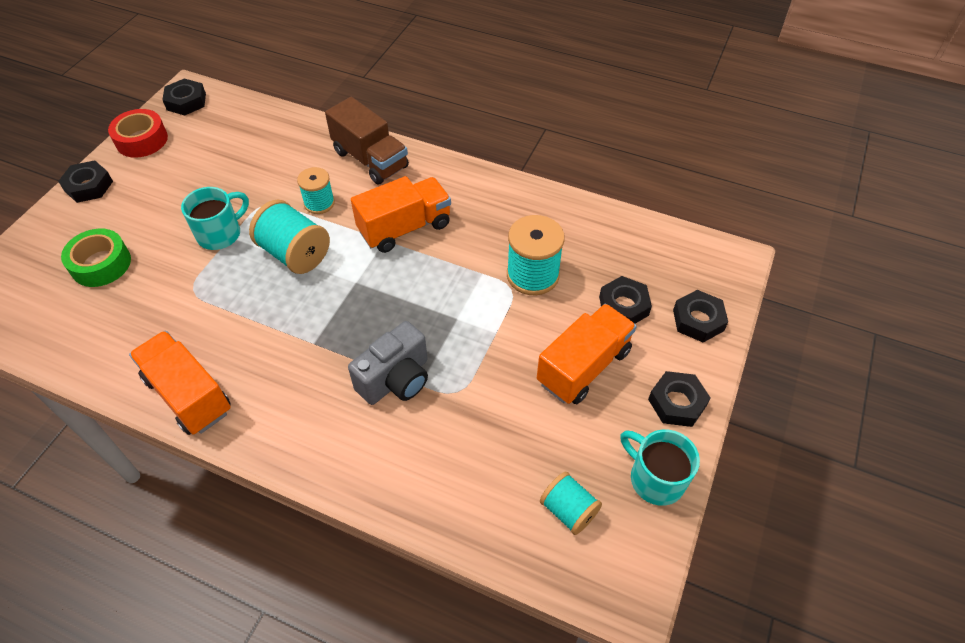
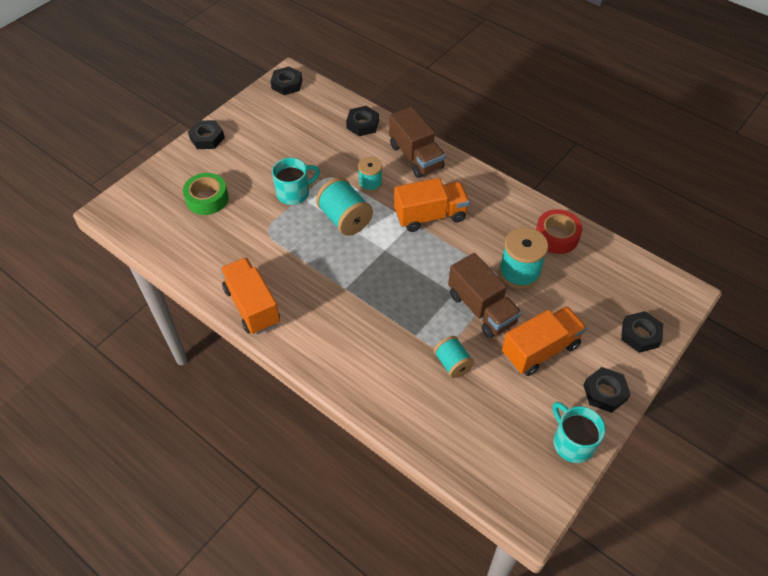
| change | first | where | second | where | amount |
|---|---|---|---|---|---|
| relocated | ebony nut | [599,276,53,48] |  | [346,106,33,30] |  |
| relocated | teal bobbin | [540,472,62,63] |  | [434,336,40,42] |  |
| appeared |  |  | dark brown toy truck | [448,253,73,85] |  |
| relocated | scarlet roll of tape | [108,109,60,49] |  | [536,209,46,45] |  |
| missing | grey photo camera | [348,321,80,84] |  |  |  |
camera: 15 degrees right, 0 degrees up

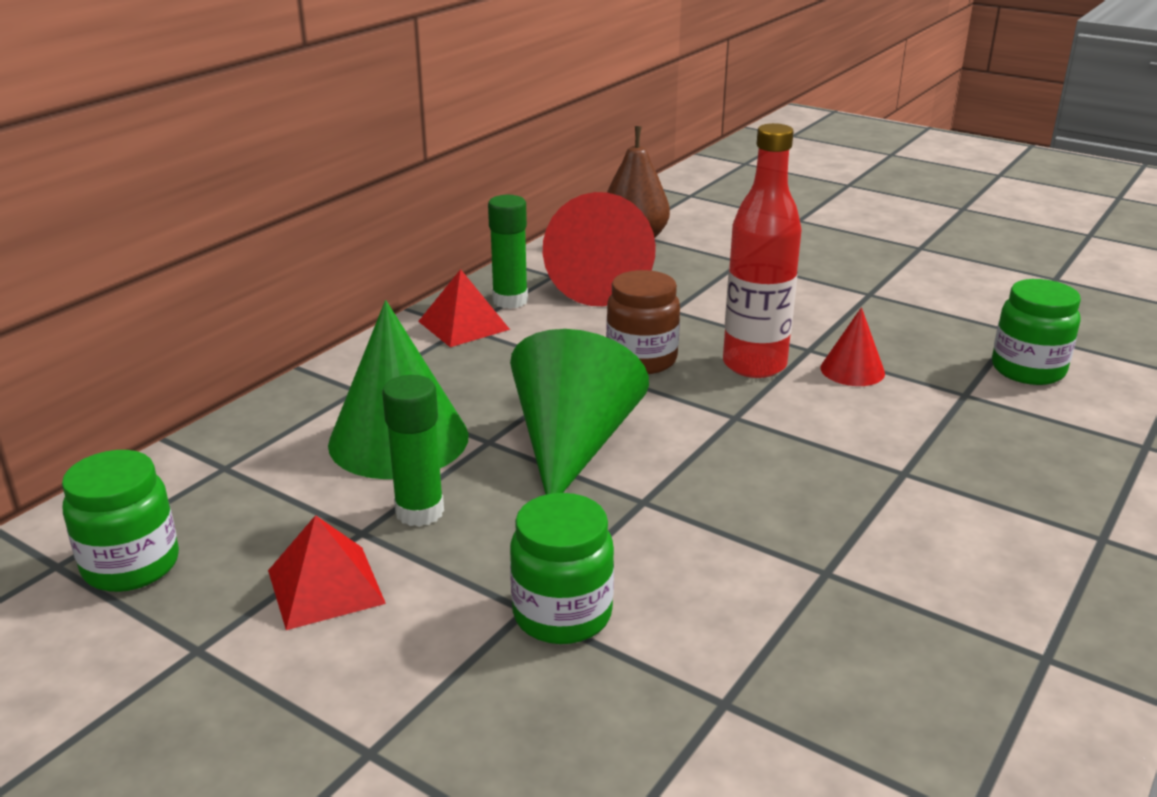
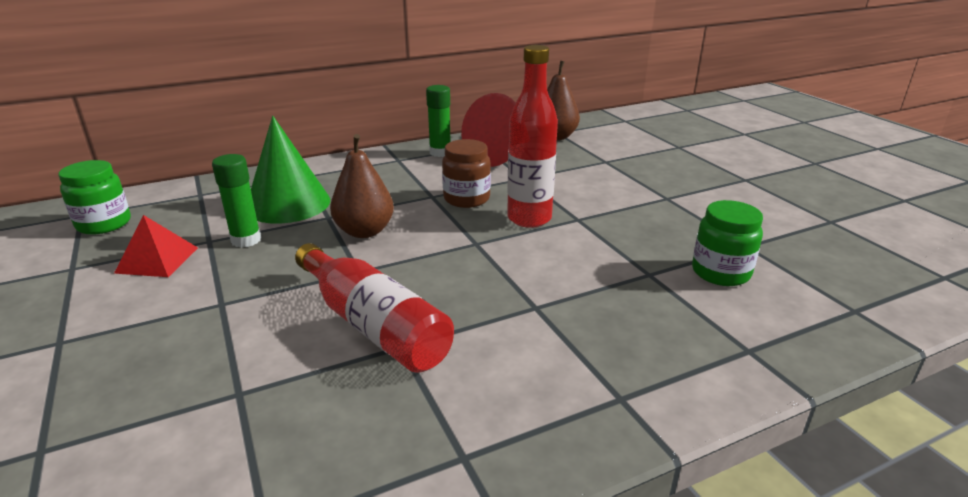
| change | first | where | second | where | amount |
|---|---|---|---|---|---|
| appeared |  |  | scarlet bottle | [295,243,159,130] |  |
| exchanged | green solid cone | [510,329,139,166] | dark brown pear fruit | [330,134,64,104] |  |
| missing | scarlet solid pyramid | [418,269,92,78] |  |  |  |
| missing | green jam jar | [510,493,104,151] |  |  |  |
| missing | scarlet solid cone | [821,307,64,79] |  |  |  |
camera: 30 degrees right, 0 degrees up

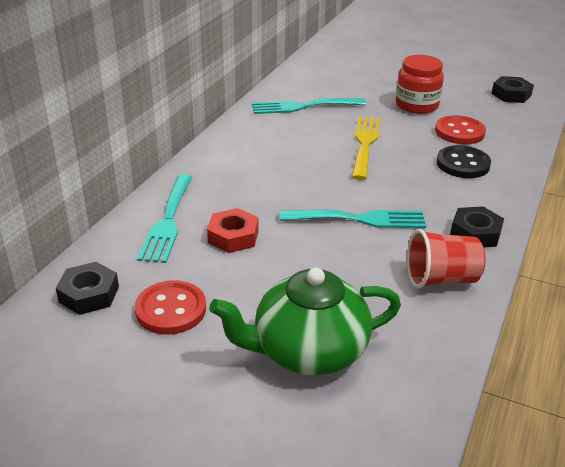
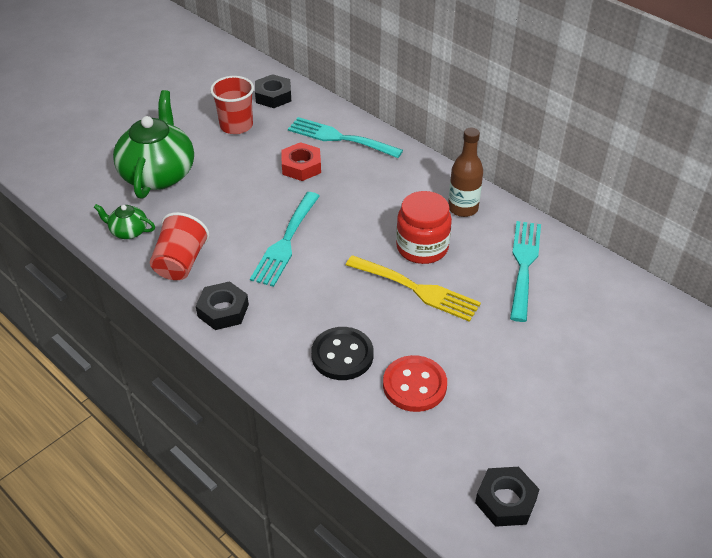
| change | first | where | second | where | amount |
|---|---|---|---|---|---|
| appeared |  |  | green teapot | [94,204,61,35] |  |
| exchanged | scarlet shirt button | [135,280,71,55] | scarlet tumbler | [210,76,44,58] |  |
| relocated | scarlet jam jar | [396,55,48,59] |  | [396,191,56,73] |  |
| appeared |  |  | dark brown bottle | [448,127,35,90] |  |
camera: 110 degrees right, 10 degrees up

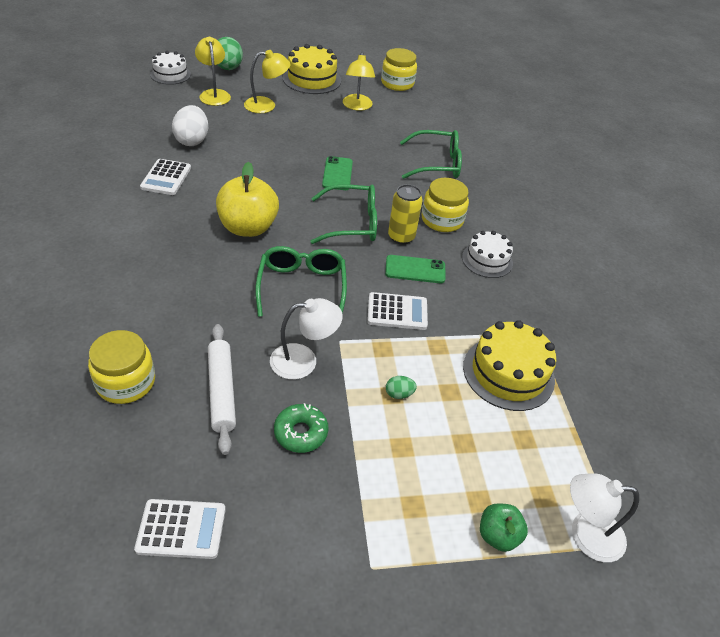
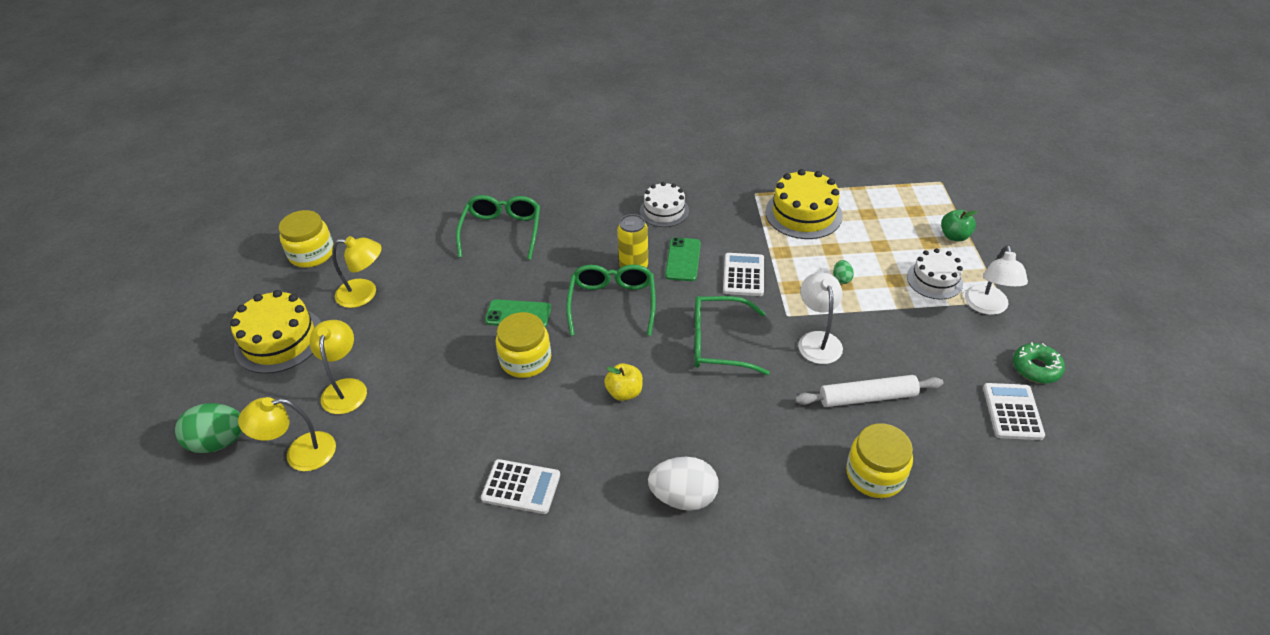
| change | first | where | second | where | amount |
|---|---|---|---|---|---|
| relocated | bright yellow jam jar | [422,178,47,54] |  | [496,312,55,66] |  |
| size | bright yellow apple fruit | [216,162,63,75] |  | [604,363,39,38] | x0.53 |
| relocated | snow-white egg shape | [172,105,36,41] |  | [648,457,71,54] |  |
| relocated | snow-white layer cake | [150,51,41,34] |  | [907,248,56,52] |  |
| relocated | snow-white desk lamp | [570,473,69,89] |  | [965,245,63,70] |  |
| relocated | green doughnut | [274,403,55,50] |  | [1013,342,52,41] |  |
camera: 80 degrees left, 0 degrees up

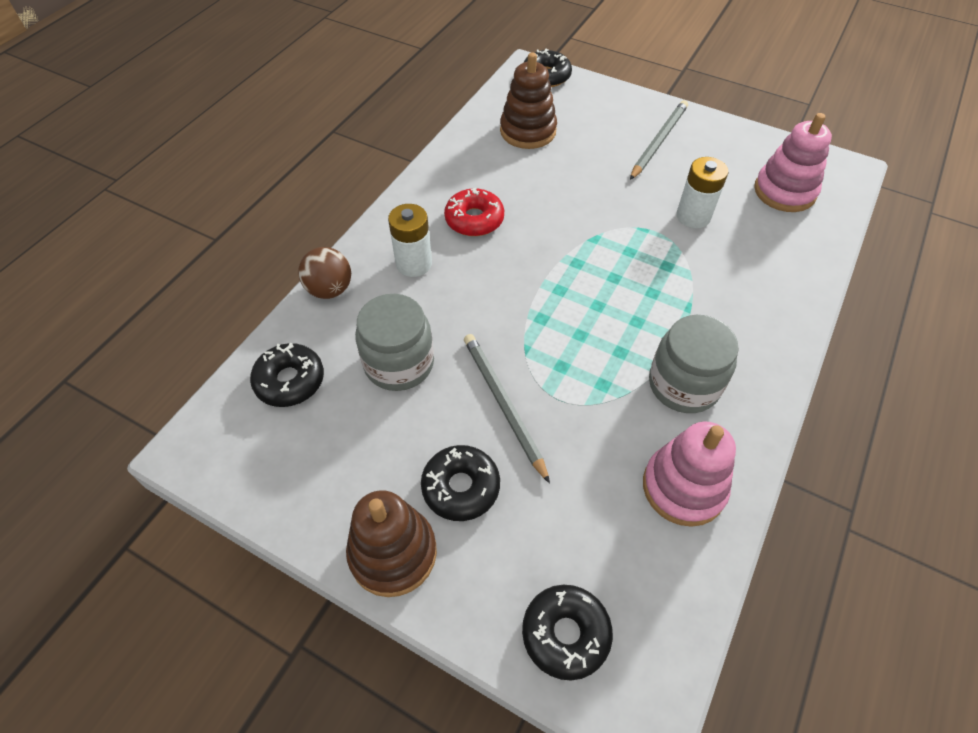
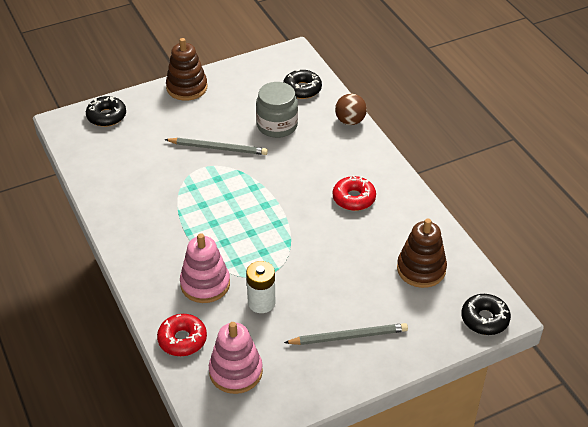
| change | first | where | second | where | amount |
|---|---|---|---|---|---|
| appeared |  |  | scarlet doughnut | [157,314,50,42] |  |
| relocated | rosy ring stacker | [643,422,93,105] |  | [180,233,50,70] |  |
| spun | grey pencil | [630,100,58,80] |  | [284,323,124,22] | 75 degrees counterclockwise |
| missing | snow-white AA battery | [388,204,44,73] |  |  |  |
| missing | ebony doughnut | [421,445,79,76] |  |  |  |
| missing | grey jam jar | [649,315,90,98] |  |  |  |
camera: 125 degrees right, 10 degrees down

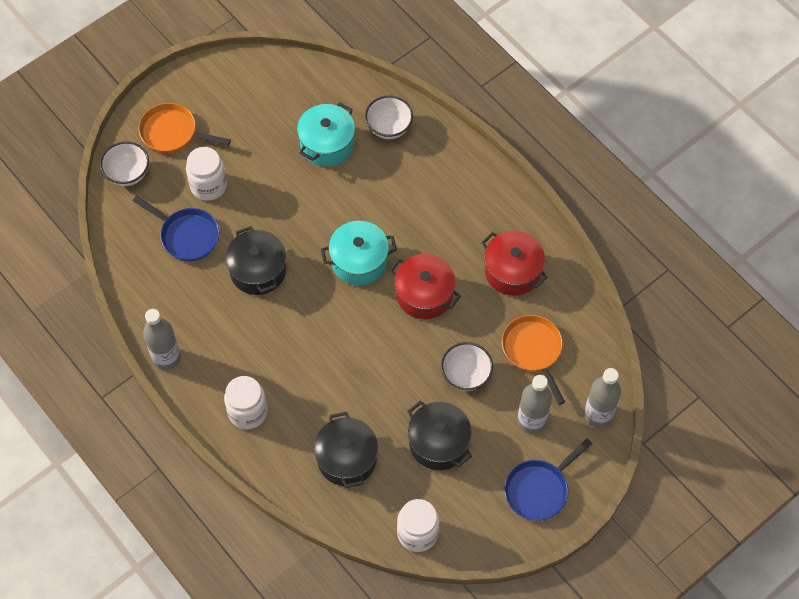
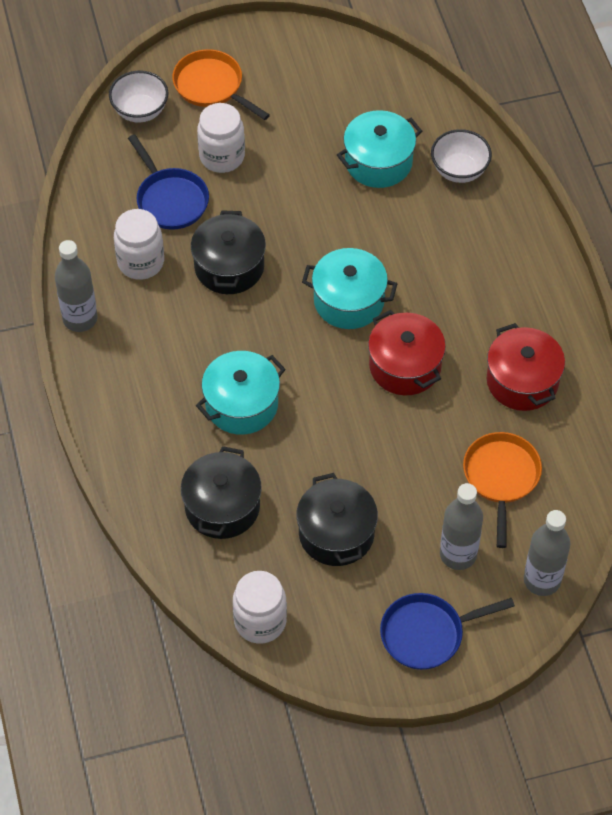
| change | first | where | second | where | amount |
|---|---|---|---|---|---|
| relocated | snow-white jam jar | [224,376,44,53] |  | [114,209,50,71] |  |
| appeared |  |  | teal stockpot | [196,351,90,84] |  |
| missing | snow-white deep dish | [441,342,52,49] |  |  |  |
camera: 25 degrees right, 5 degrees down

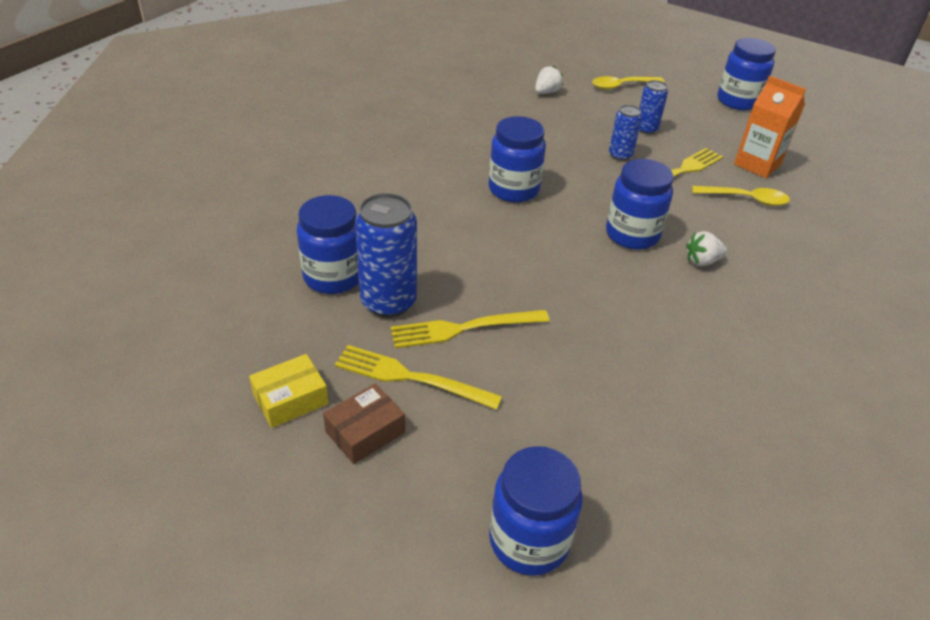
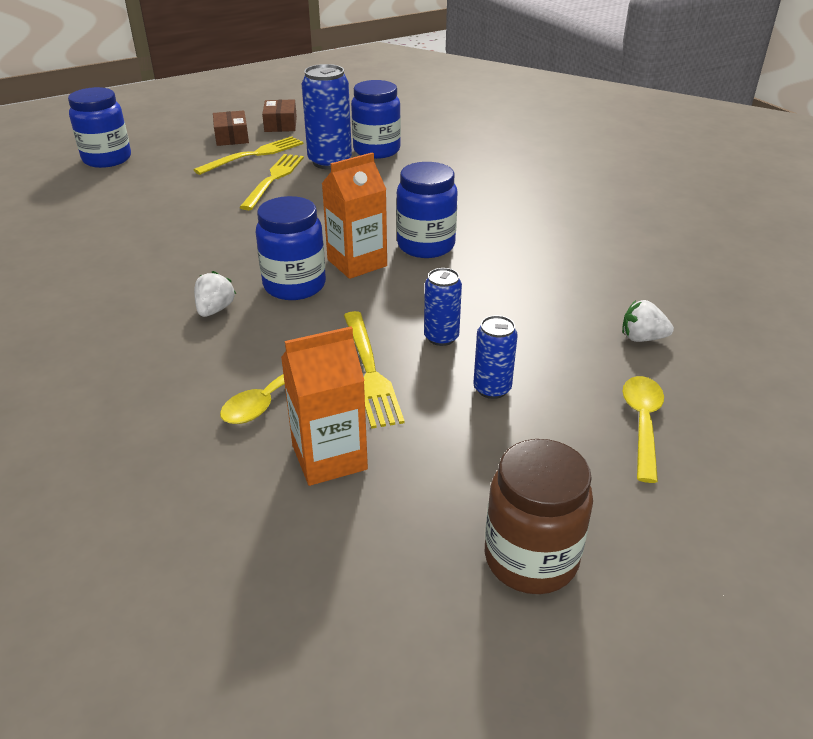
| change | first | where | second | where | amount |
|---|---|---|---|---|---|
| colour | bright yellow package | [249,354,80,74] | dark brown package | [262,99,35,33] |  |
| appeared |  |  | orange-coloured juice carton | [322,152,65,127] |  |
| colour | cobalt jam jar | [718,38,58,72] | dark brown jam jar | [485,439,108,155] |  |
| spun | snow-white strawberry | [535,66,28,28] |  | [622,300,52,42] | 120 degrees clockwise |
camera: 120 degrees right, 5 degrees down

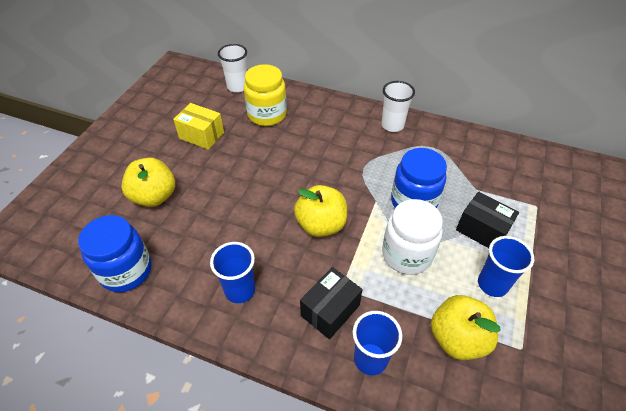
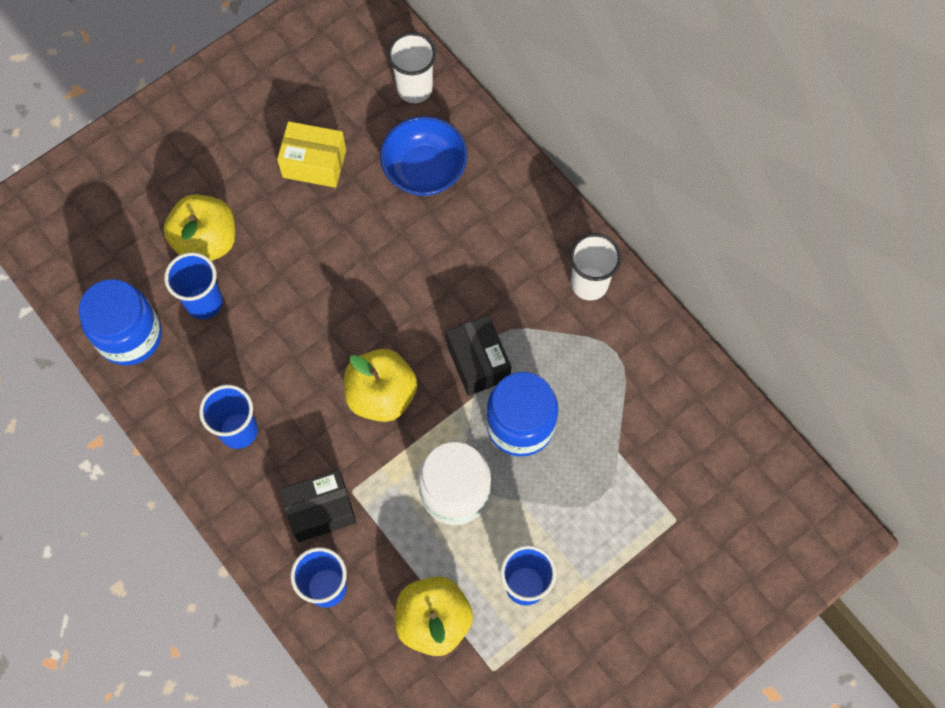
| change | first | where | second | where | amount |
|---|---|---|---|---|---|
| appeared |  |  | cobalt tumbler | [164,252,59,67] |  |
| spun | bright yellow package | [173,103,51,47] |  | [277,121,69,67] | 45 degrees counterclockwise |
| exchanged | bright yellow jam jar | [244,64,43,62] | cobalt deep dish | [380,116,88,80] |  |
| relocated | ebony package | [456,191,63,57] |  | [446,315,65,81] |  |
camera: 30 degrees right, 20 degrees up

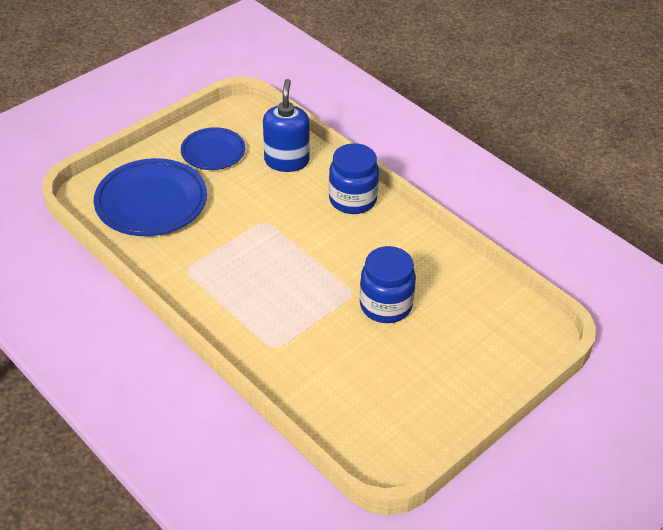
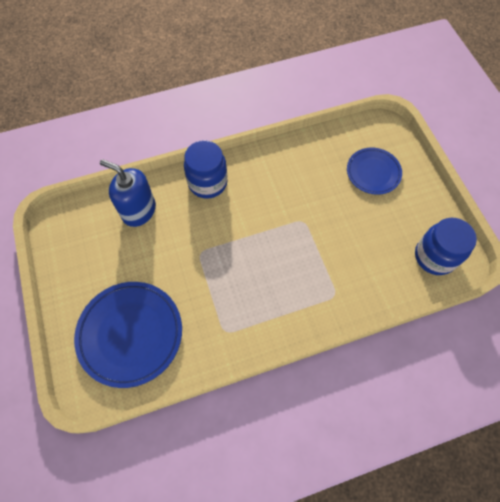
| change | first | where | second | where | amount |
|---|---|---|---|---|---|
| relocated | cobalt dinner plate | [181,127,64,43] |  | [347,148,55,47] |  |
| relocated | cobalt jam jar | [360,246,56,77] |  | [415,218,62,57] |  |
camera: 65 degrees left, 20 degrees up

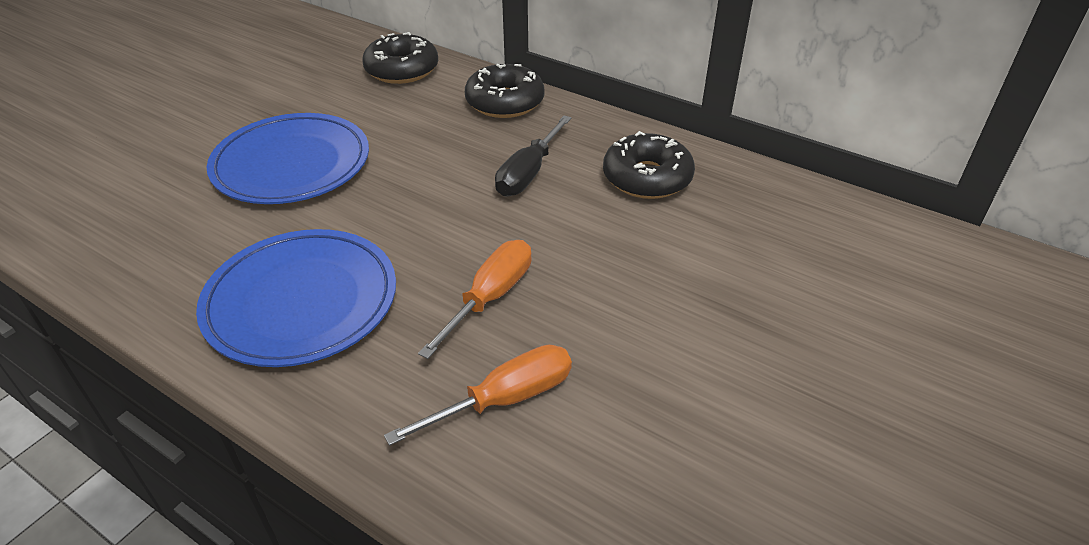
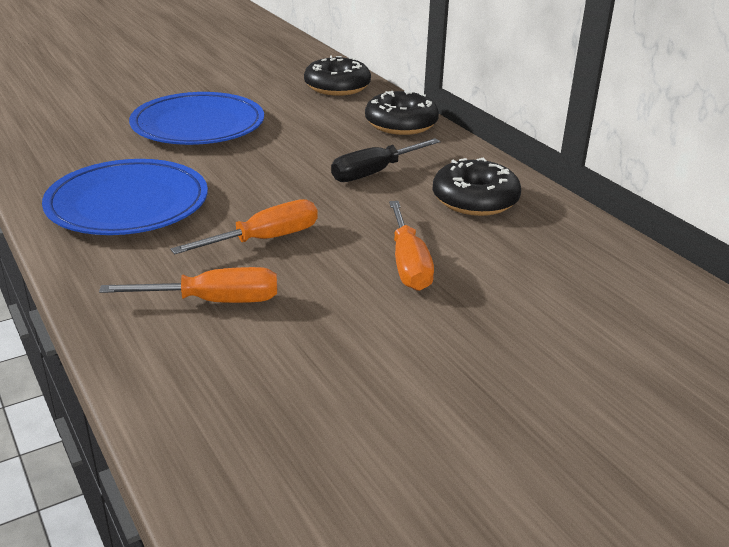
| change | first | where | second | where | amount |
|---|---|---|---|---|---|
| appeared |  |  | orange-coloured screwdriver | [389,201,45,90] |  |
camera: 25 degrees right, 10 degrees down

